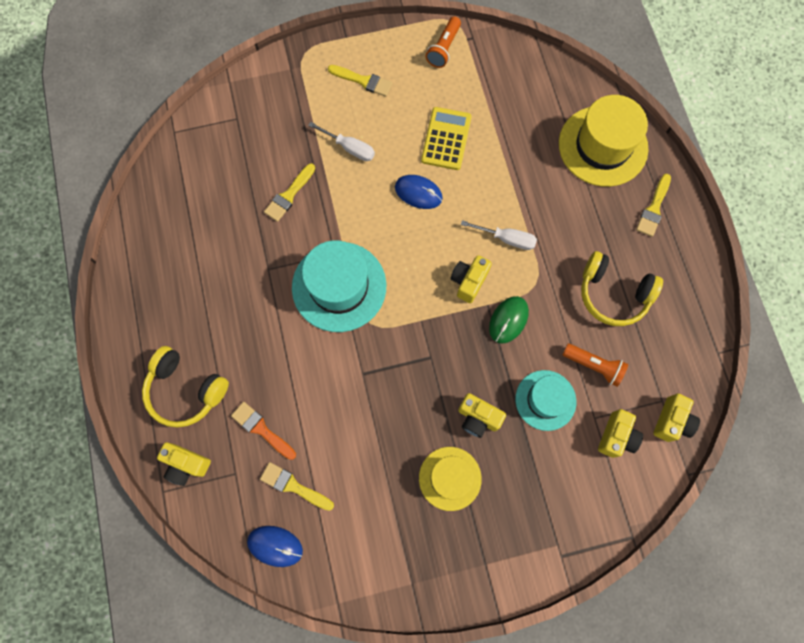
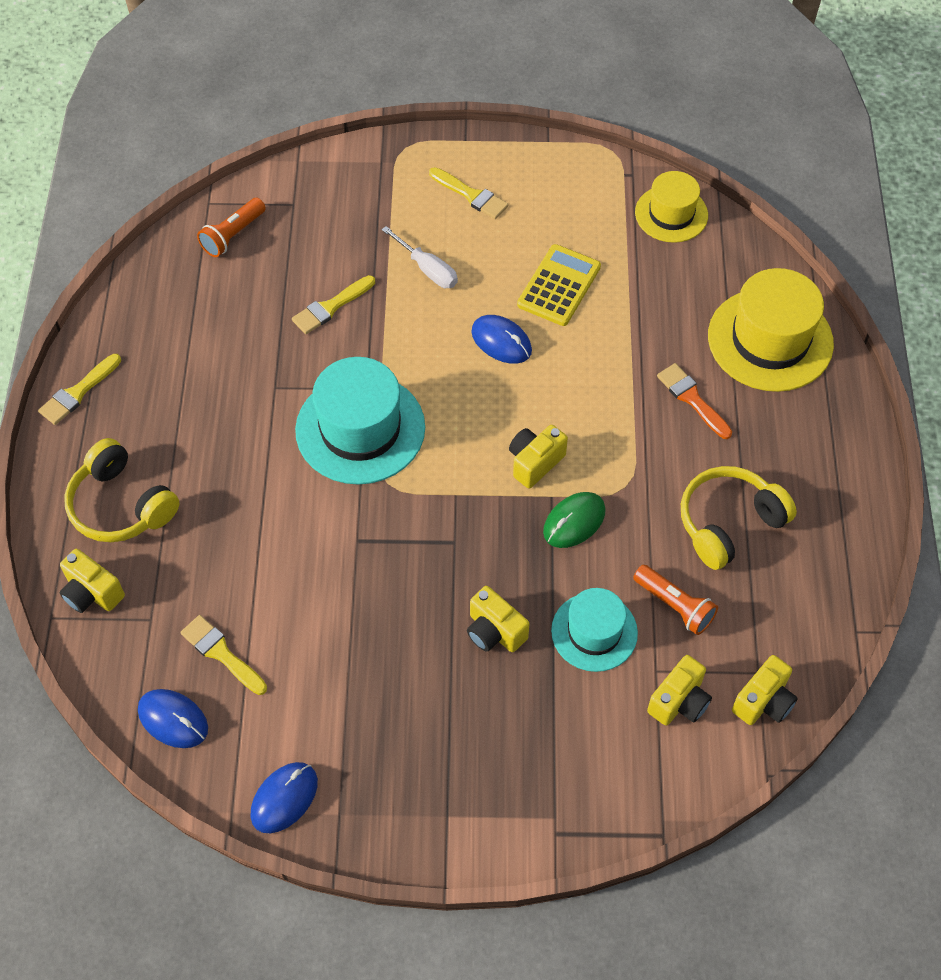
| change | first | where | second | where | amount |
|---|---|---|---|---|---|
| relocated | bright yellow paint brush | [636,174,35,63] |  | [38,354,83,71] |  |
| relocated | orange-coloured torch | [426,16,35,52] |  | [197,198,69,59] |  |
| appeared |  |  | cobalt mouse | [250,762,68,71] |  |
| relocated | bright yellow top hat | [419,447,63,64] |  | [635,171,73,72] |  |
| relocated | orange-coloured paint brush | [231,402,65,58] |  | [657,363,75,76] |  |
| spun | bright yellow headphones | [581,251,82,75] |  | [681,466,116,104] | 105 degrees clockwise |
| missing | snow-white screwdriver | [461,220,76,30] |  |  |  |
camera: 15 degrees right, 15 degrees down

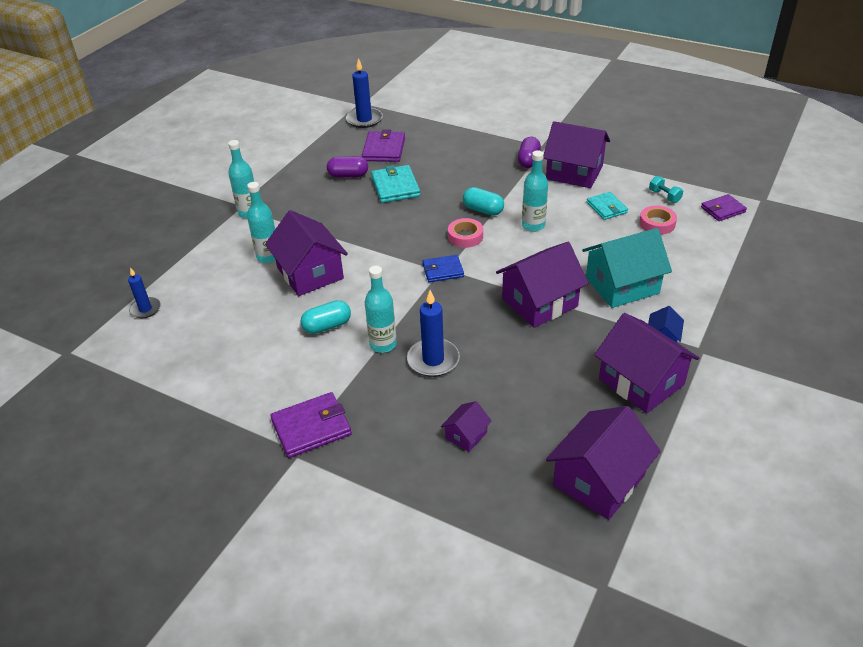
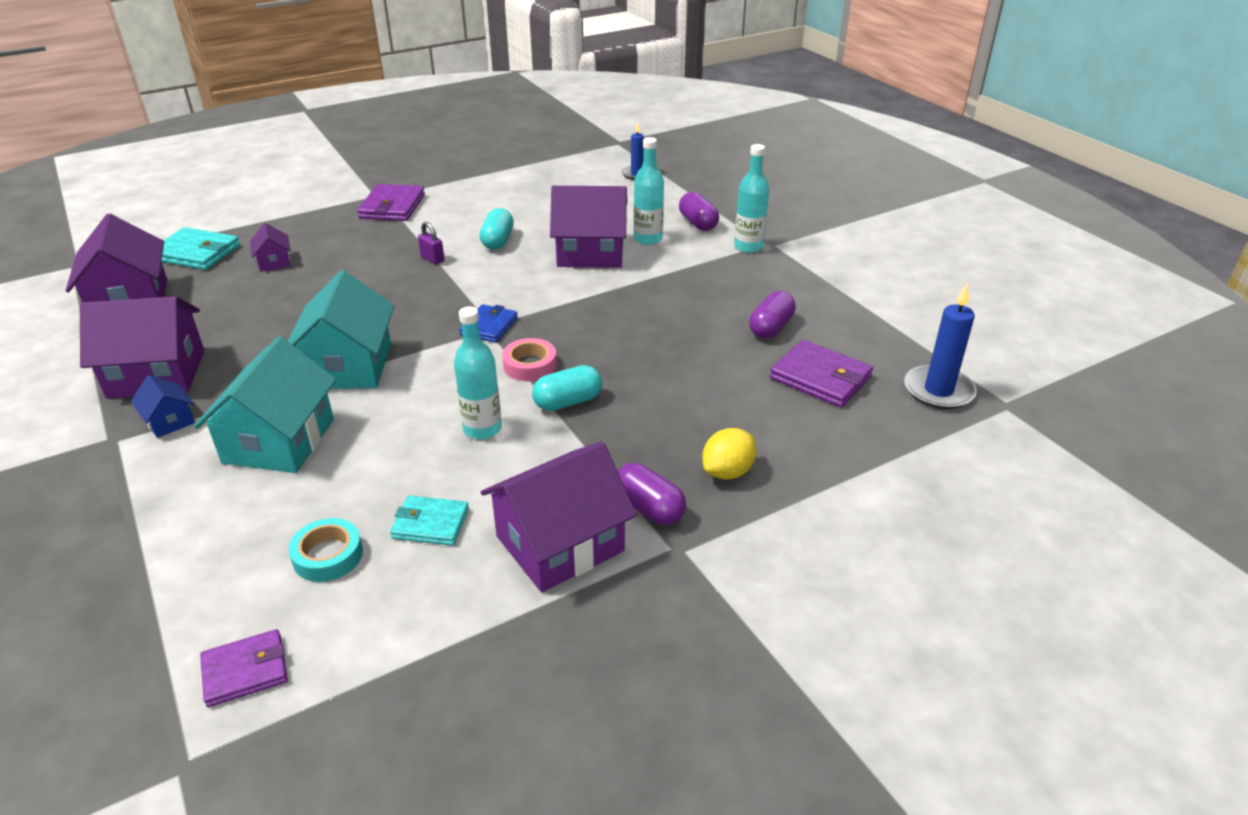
| change | first | where | second | where | amount |
|---|---|---|---|---|---|
| relocated | teal card wallet | [371,165,49,38] |  | [161,227,79,43] |  |
| spun | royal purple card wallet | [701,194,46,27] |  | [200,629,88,78] | 60 degrees clockwise |
| colour | royal purple toy house | [496,242,92,86] | teal toy house | [288,270,107,119] |  |
| colour | rosy roll of tape | [639,206,38,29] | teal roll of tape | [288,518,75,64] |  |
| exchanged | teal bottle | [365,266,32,87] | royal purple lock | [418,222,26,42] |  |
| appeared |  |  | royal purple capsule | [679,192,40,39] |  |
| appeared |  |  | bright yellow lemon | [702,428,55,52] |  |
| missing | cobalt candle | [407,290,53,87] |  |  |  |
| missing | teal free weight | [649,176,34,27] |  |  |  |
camera: 120 degrees right, 5 degrees down

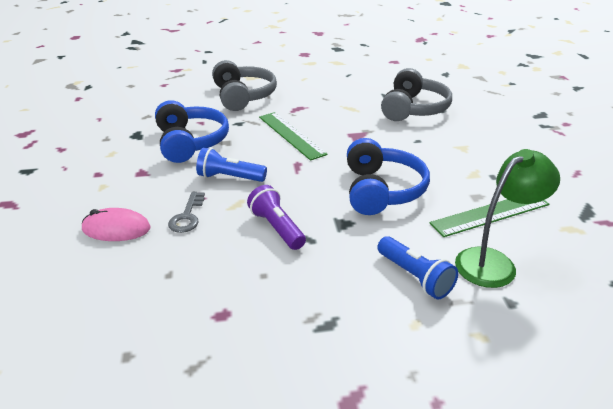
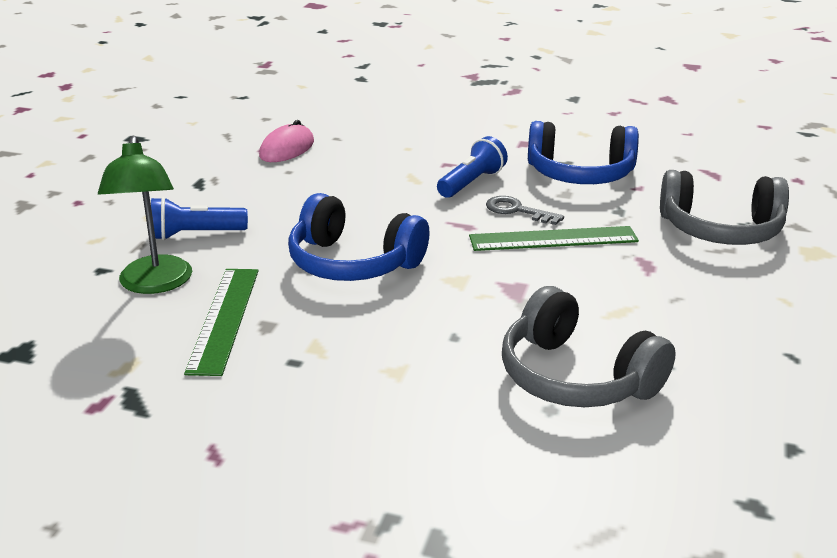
| change | first | where | second | where | amount |
|---|---|---|---|---|---|
| relocated | rosy mouse | [82,208,69,33] |  | [259,120,55,42] |  |
| relocated | grey key | [168,192,37,41] |  | [486,196,78,29] |  |
| missing | royal purple torch | [247,185,59,65] |  |  |  |
camera: 115 degrees right, 5 degrees down

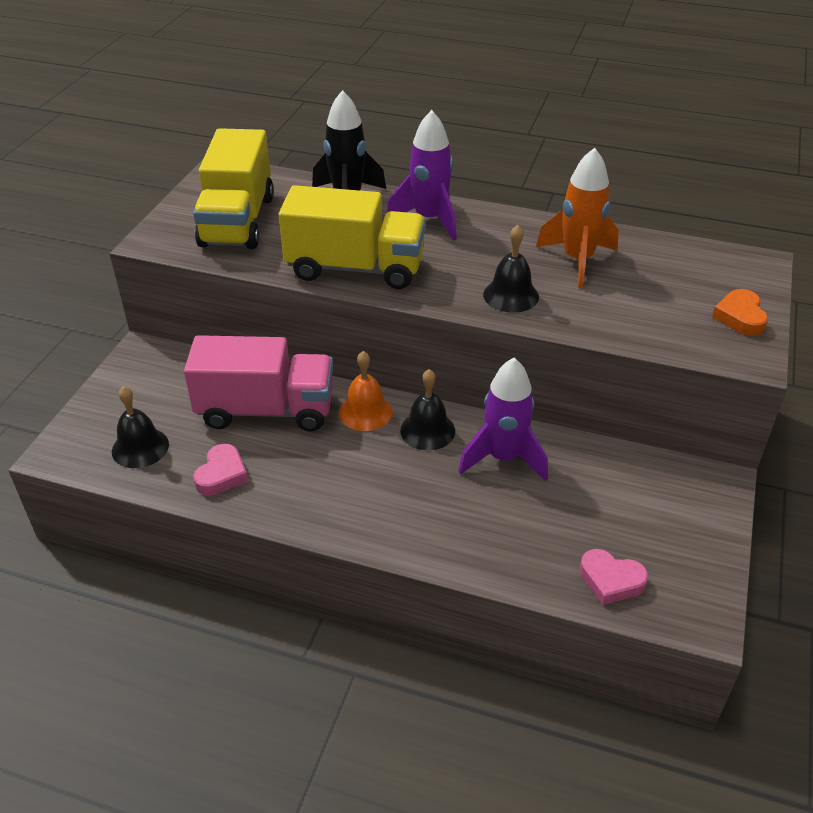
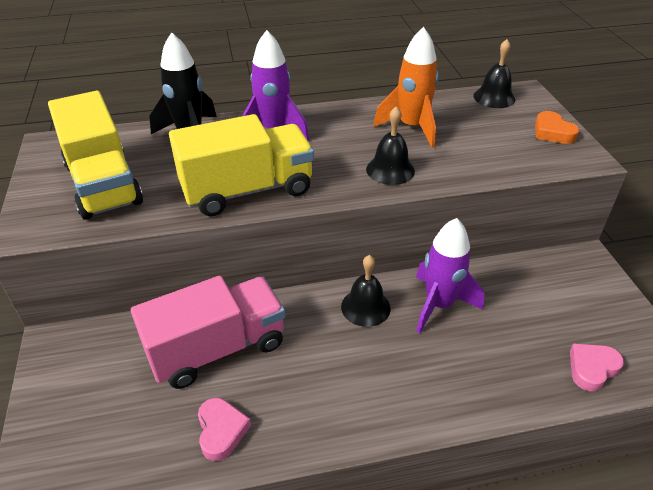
| change | first | where | second | where | amount |
|---|---|---|---|---|---|
| relocated | ebony bell | [112,386,57,82] |  | [473,39,42,69] |  |
| spun | rosy love heart | [580,549,68,56] |  | [570,343,54,48] | 150 degrees clockwise |
| missing | orange-coloured bell | [339,351,54,80] |  |  |  |
camera: 30 degrees left, 0 degrees up

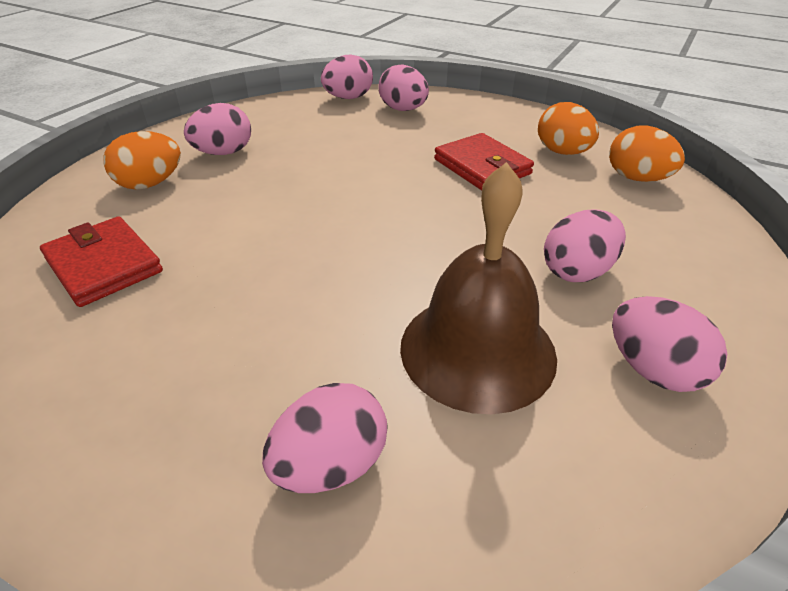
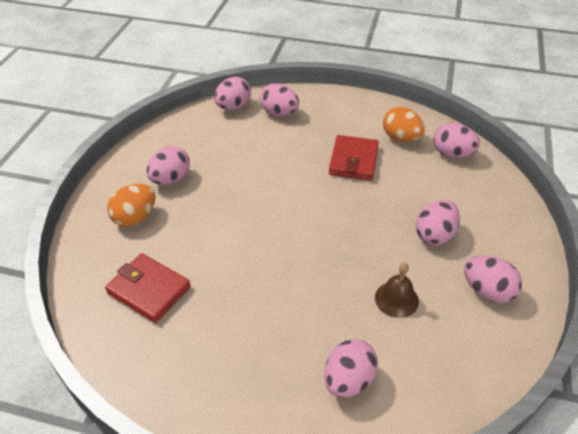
| change | first | where | second | where | amount |
|---|---|---|---|---|---|
| spun | scarlet card wallet | [434,133,100,57] |  | [329,135,50,46] | 60 degrees clockwise |
| size | dark brown bell | [400,162,157,252] |  | [375,263,44,55] | x0.51 |
| colour | orange-coloured egg shape | [609,125,76,57] | rosy egg shape | [433,123,47,35] |  |
camera: 15 degrees left, 5 degrees up

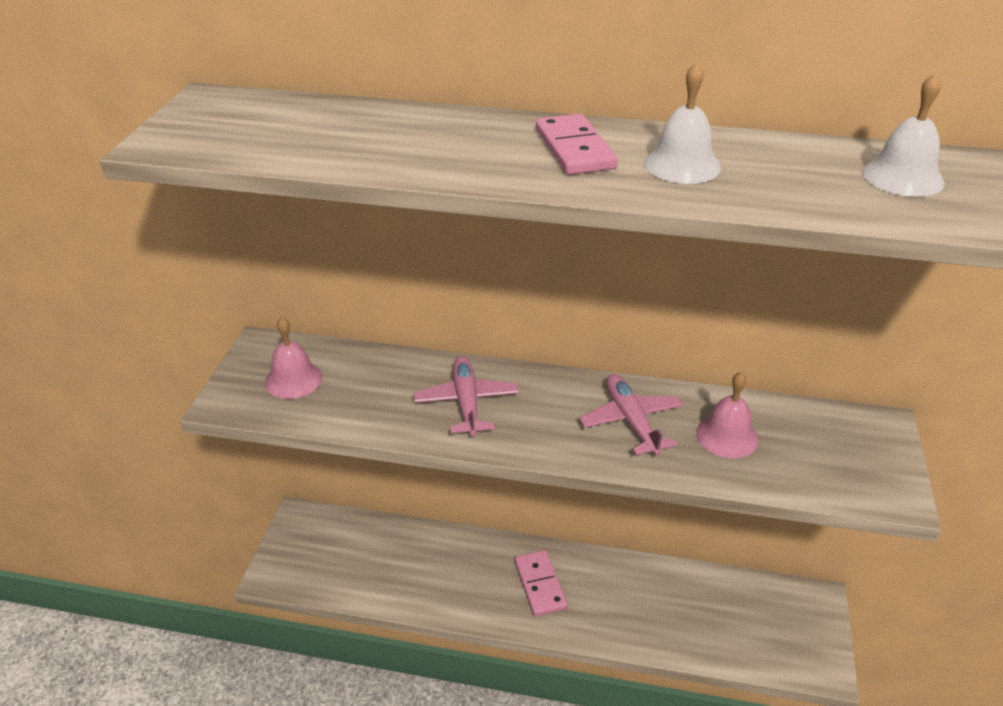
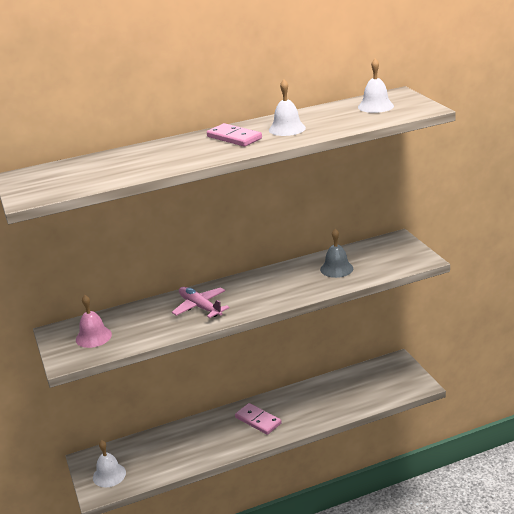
| change | first | where | second | where | amount |
|---|---|---|---|---|---|
| appeared |  |  | snow-white bell | [93,440,33,47] |  |
| colour | rosy bell | [696,372,62,86] | grey bell | [320,229,33,49] |  |
| missing | rosy aeroplane | [579,374,104,82] |  |  |  |
camera: 30 degrees left, 10 degrees down

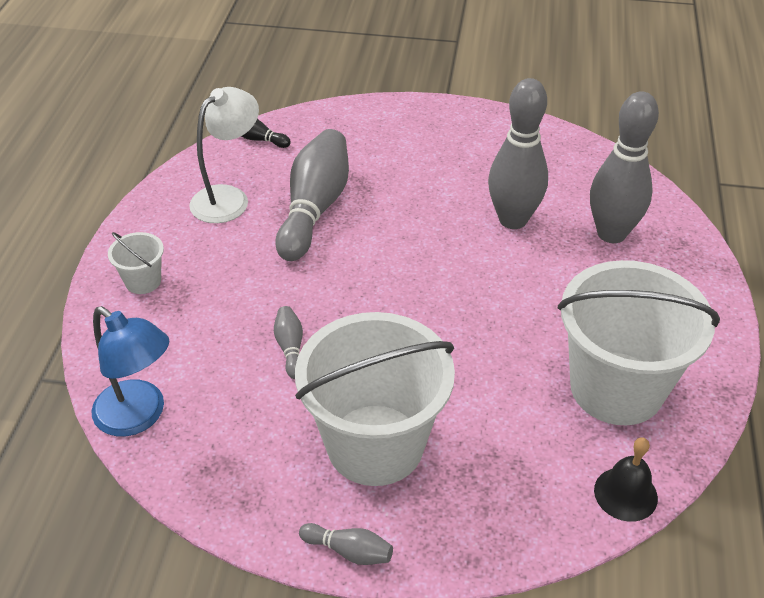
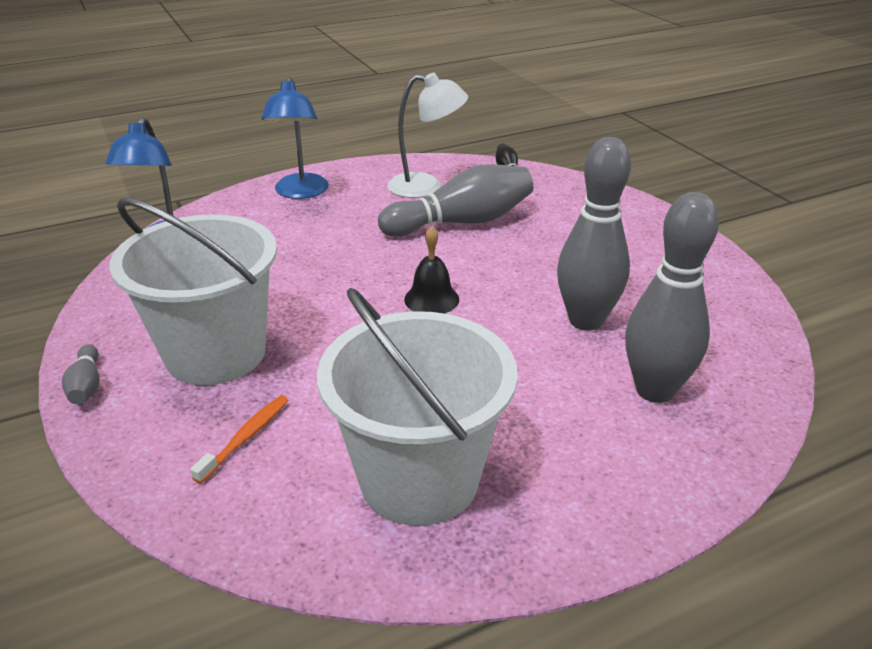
| change | first | where | second | where | amount |
|---|---|---|---|---|---|
| appeared |  |  | orange-coloured tooth brush | [190,396,98,88] |  |
| exchanged | snow-white sand bucket | [108,232,56,62] | cobalt desk lamp | [261,77,68,122] |  |
| relocated | ebony bell | [594,437,64,85] |  | [404,226,55,87] |  |
| missing | grey skittle | [274,306,29,73] |  |  |  |
camera: 55 degrees right, 10 degrees down

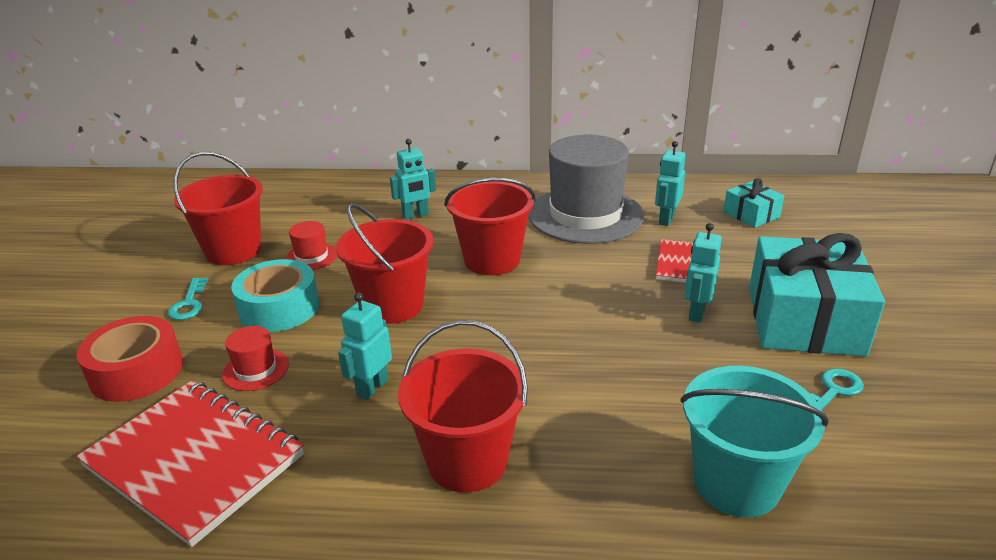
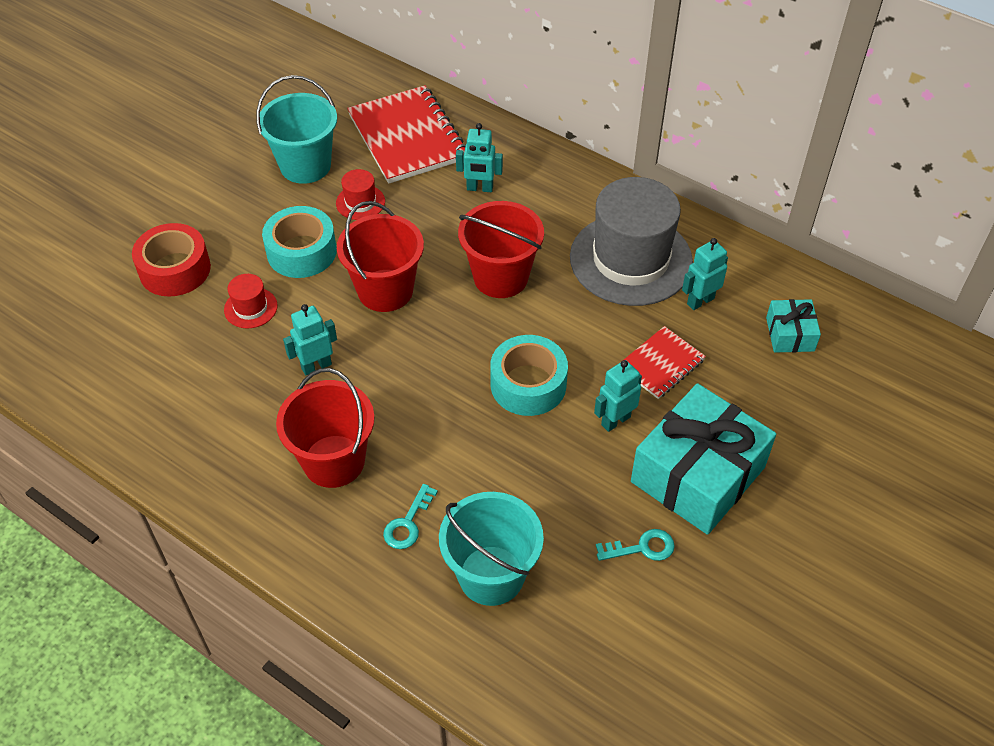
| change | first | where | second | where | amount |
|---|---|---|---|---|---|
| colour | scarlet sand bucket | [173,152,90,113] | teal sand bucket | [256,75,81,109] |  |
| relocated | scarlet exercise book | [76,380,228,167] |  | [347,85,119,99] |  |
| relocated | teal key | [168,277,40,43] |  | [383,484,55,65] |  |
| appeared |  |  | teal roll of tape | [490,335,78,81] |  |
camera: 30 degrees right, 20 degrees up

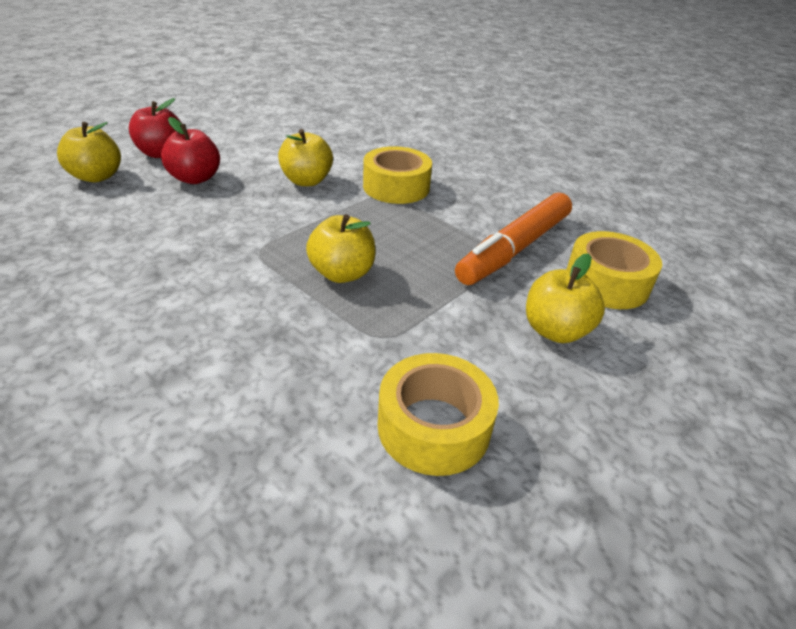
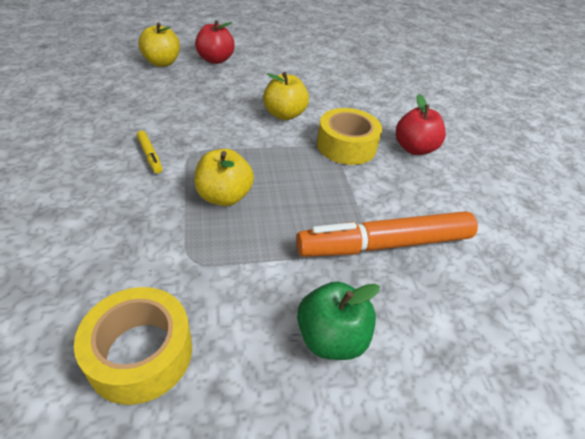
| change | first | where | second | where | amount |
|---|---|---|---|---|---|
| appeared |  |  | bright yellow marker pen | [137,131,25,42] |  |
| colour | bright yellow apple fruit | [526,253,79,90] | green apple fruit | [297,282,83,78] |  |
| relocated | scarlet apple fruit | [161,117,59,67] |  | [395,94,51,61] |  |
| missing | bright yellow roll of tape | [567,231,95,78] |  |  |  |
camera: 35 degrees right, 5 degrees up

